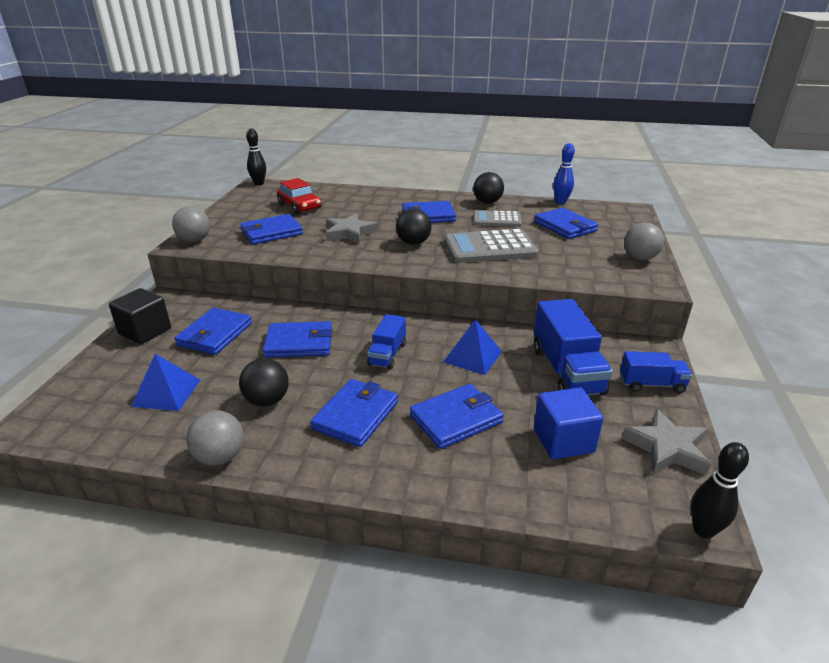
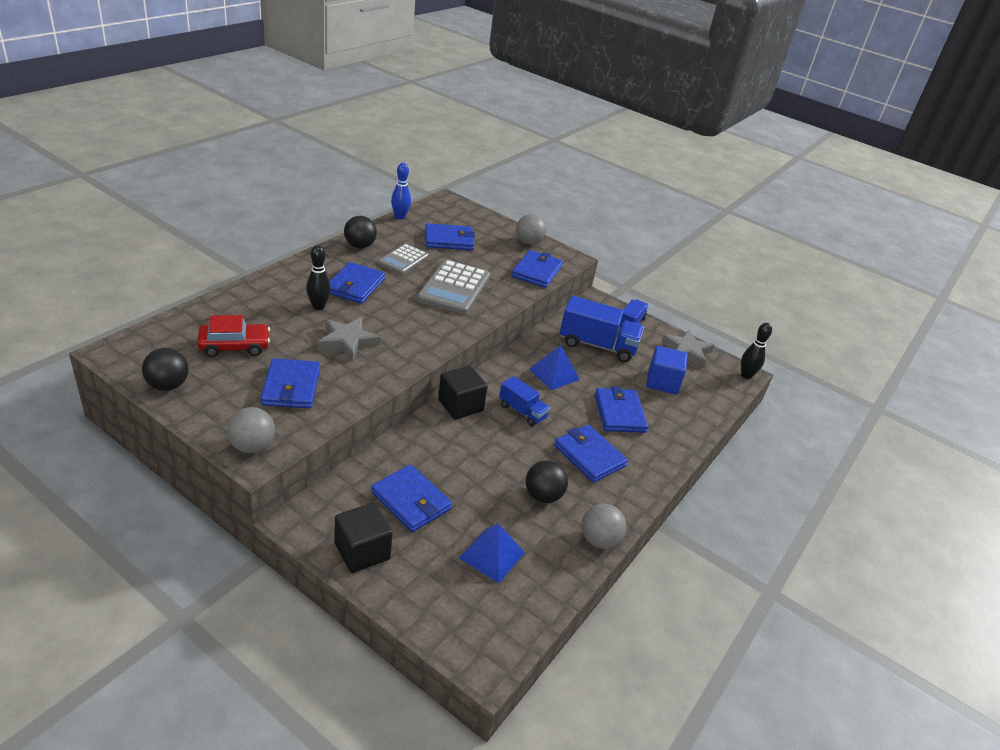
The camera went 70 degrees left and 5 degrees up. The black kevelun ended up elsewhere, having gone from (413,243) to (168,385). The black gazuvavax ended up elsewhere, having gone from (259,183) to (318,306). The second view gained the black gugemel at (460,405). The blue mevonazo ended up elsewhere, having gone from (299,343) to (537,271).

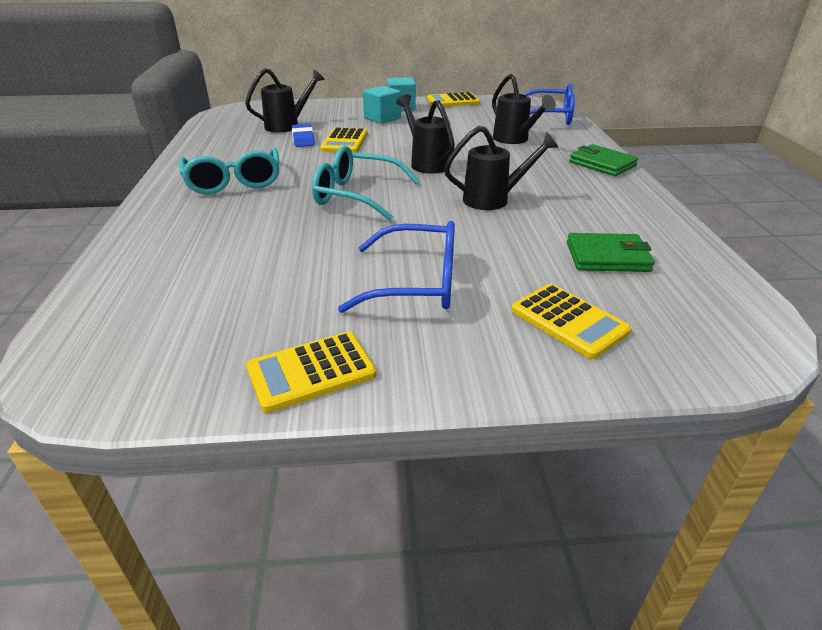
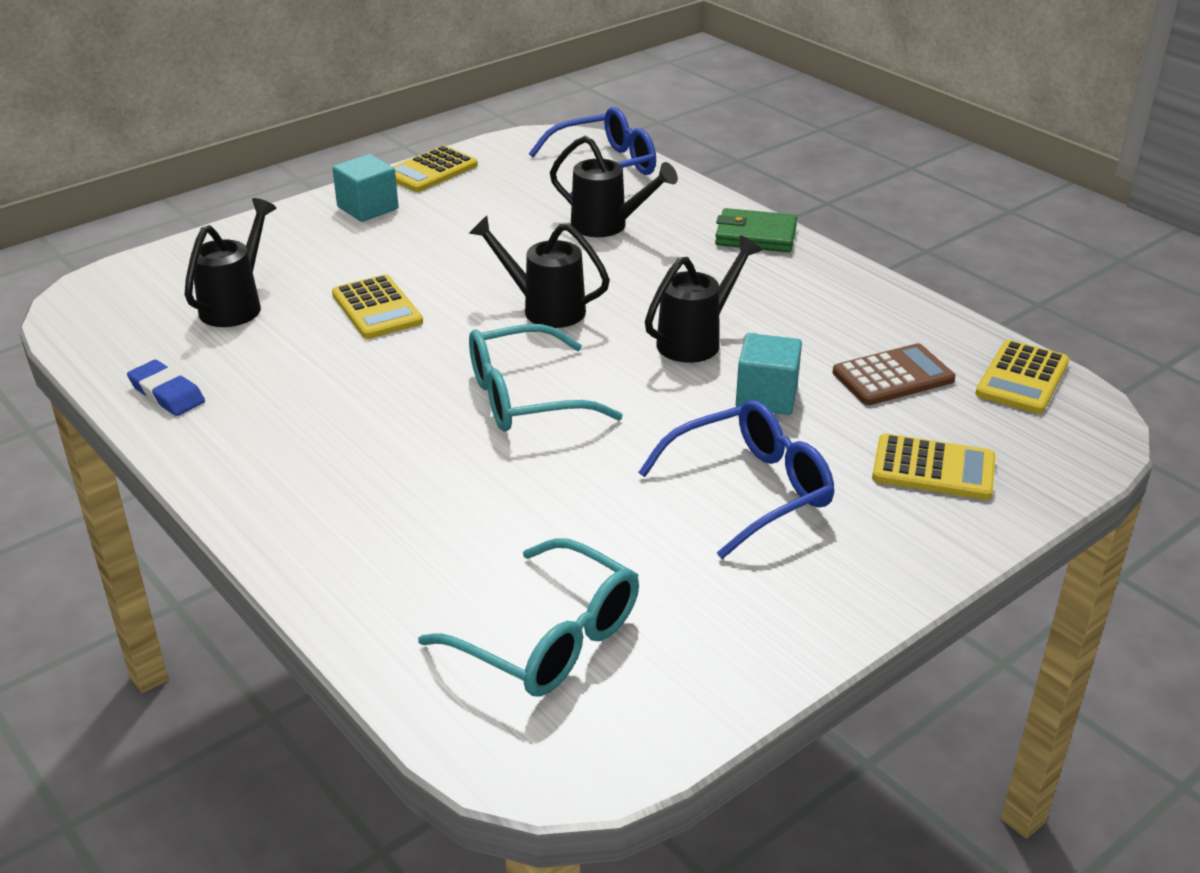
The camera went 35 degrees left and 0 degrees up. The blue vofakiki ended up elsewhere, having gone from (303,139) to (167,393). The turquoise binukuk ended up elsewhere, having gone from (234,182) to (549,639). The turquoise gugemel ended up elsewhere, having gone from (382,118) to (766,397). Where the green mevonazo stood at (607,257), the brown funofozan came to stand at (893,376). The yellow funofozan ended up elsewhere, having gone from (311,372) to (1022,378).

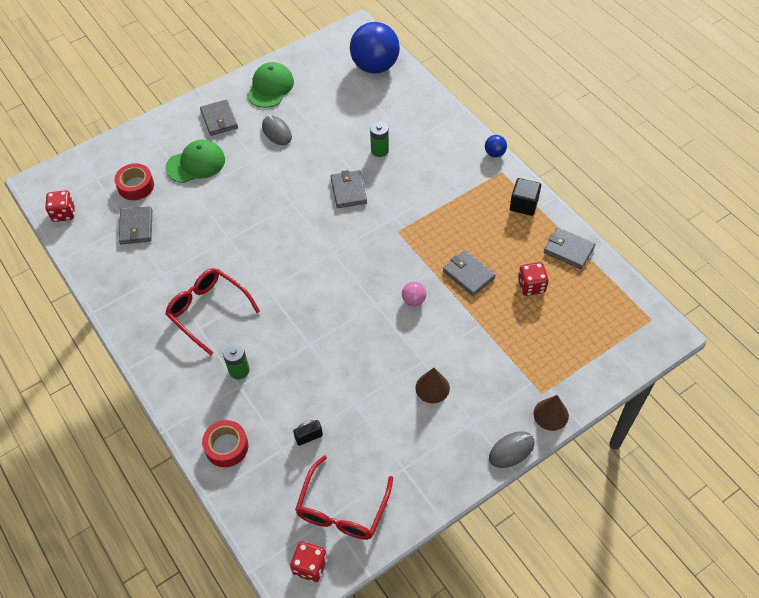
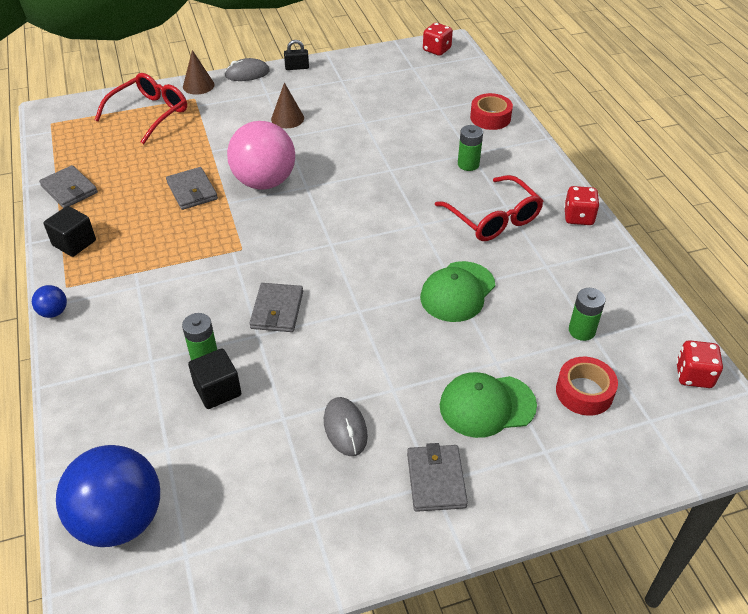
The camera went 165 degrees left and 10 degrees down. The red binukuk ended up elsewhere, having gone from (342,509) to (150,113). The second view gained the black gugemel at (217,390). The size of the pink kevelun at (413,300) changed by a factor of 2.39. The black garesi ended up elsewhere, having gone from (309,437) to (297,67). The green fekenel ended up elsewhere, having gone from (270,87) to (457,292). The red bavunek ended up elsewhere, having gone from (531,286) to (578,217). Where the grey mevonazo stood at (136,227), the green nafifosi came to stand at (581,331).

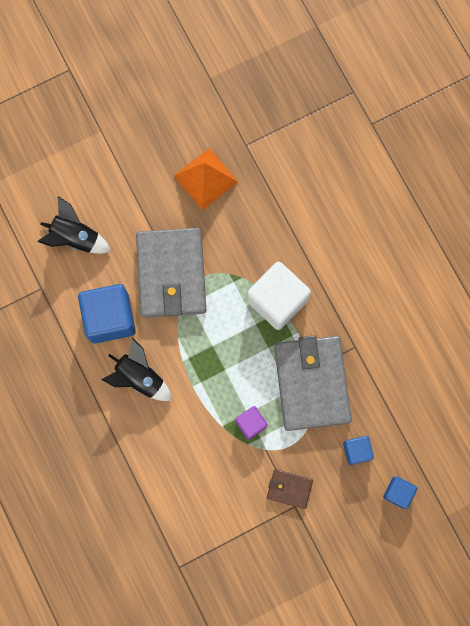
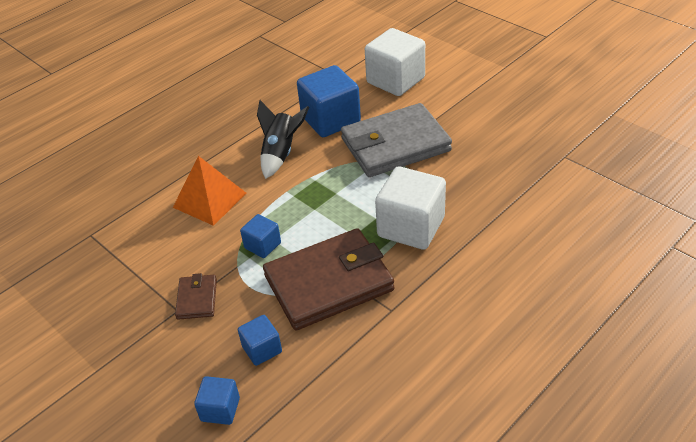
The camera went 75 degrees right and 35 degrees down. The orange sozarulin ended up elsewhere, having gone from (205,178) to (210,200). What was the purple gugemel at (251,423) turned into the blue gugemel at (262,245). What was the grey mevonazo at (312,383) turned into the brown mevonazo at (329,283). Where the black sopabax stood at (75,237), the white gugemel came to stand at (395,80).

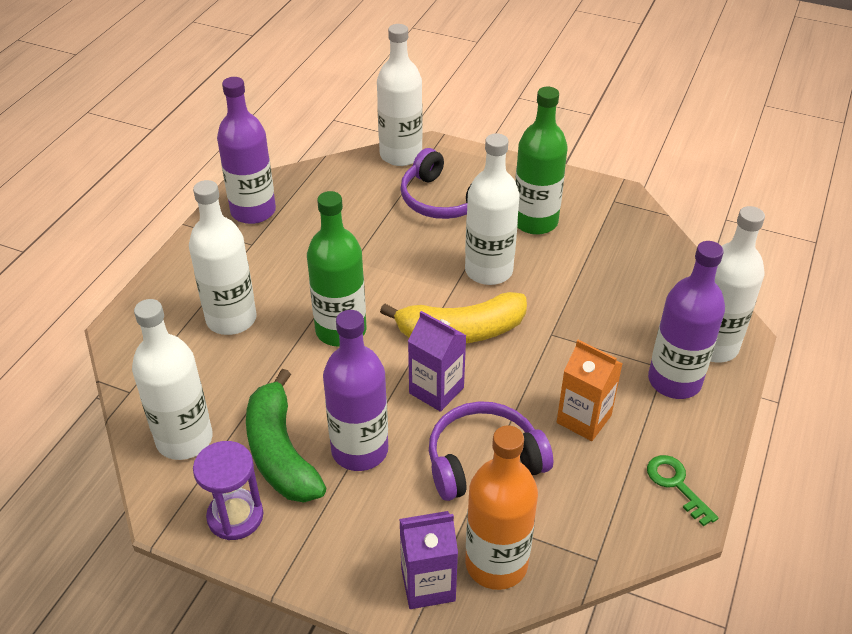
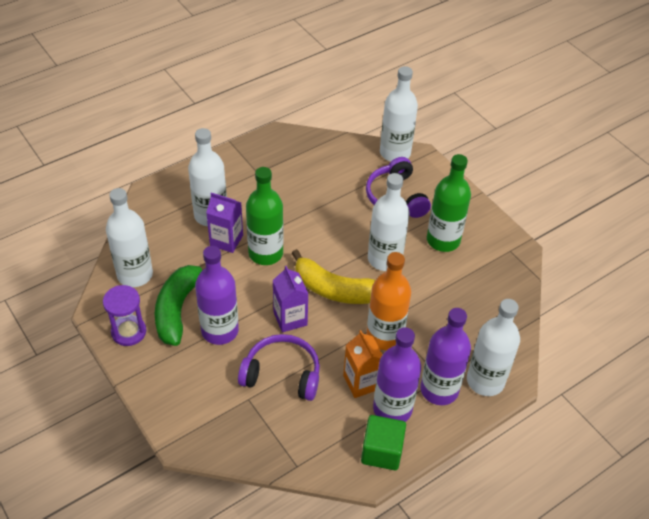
The camera went 30 degrees right and 5 degrees up. The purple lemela ended up elsewhere, having gone from (428,584) to (226,240). Where the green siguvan stood at (676,484), the green gugemel came to stand at (382,451). The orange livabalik ended up elsewhere, having gone from (496,564) to (384,336). The purple livabalik ended up elsewhere, having gone from (253,211) to (392,409).

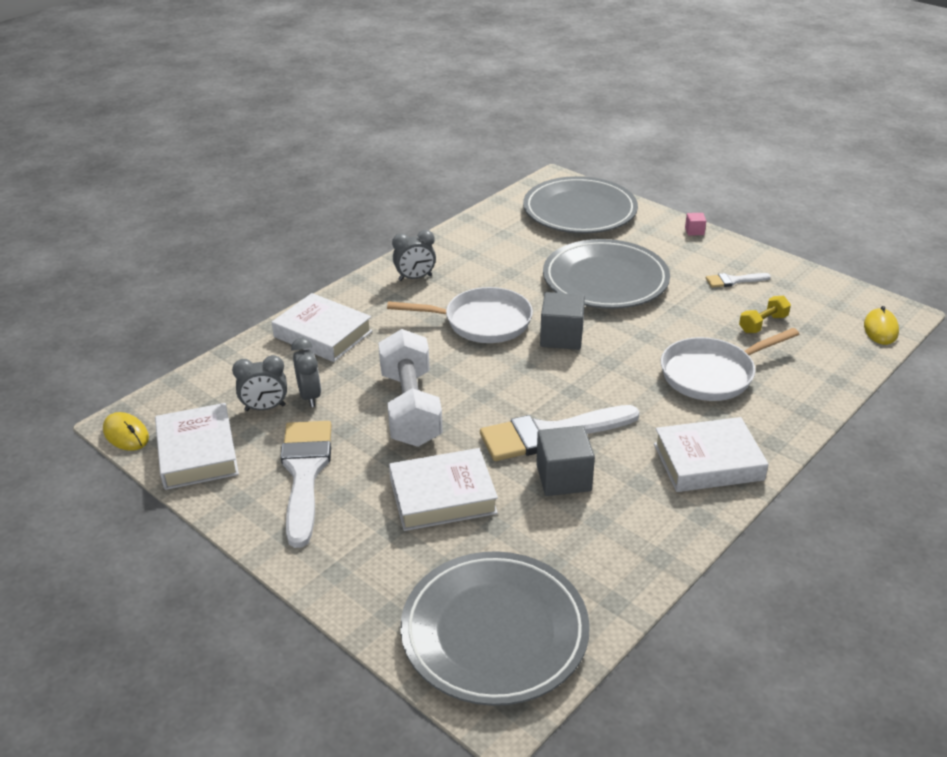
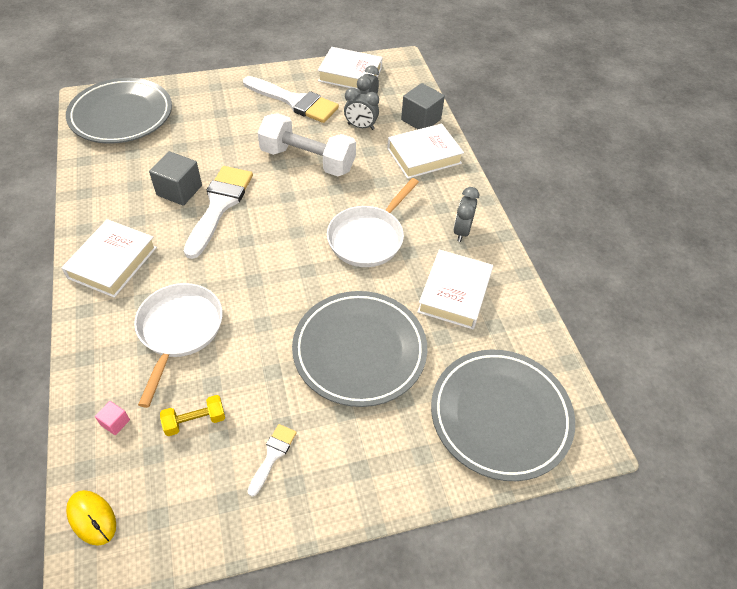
The camera went 120 degrees right and 15 degrees up. The pink gugemel ended up elsewhere, having gone from (694,231) to (115,422). The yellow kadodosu at (763,324) ended up facing another way, 75 degrees clockwise from before. The grey gugemel ended up elsewhere, having gone from (561,337) to (421,120). The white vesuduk ended up elsewhere, having gone from (443,496) to (454,293). The second view lost the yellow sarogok at (126,434).

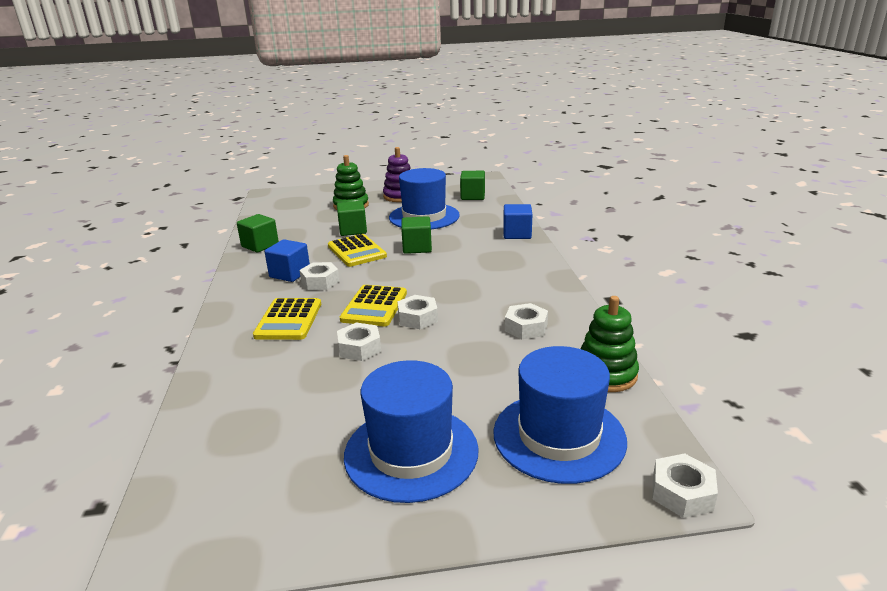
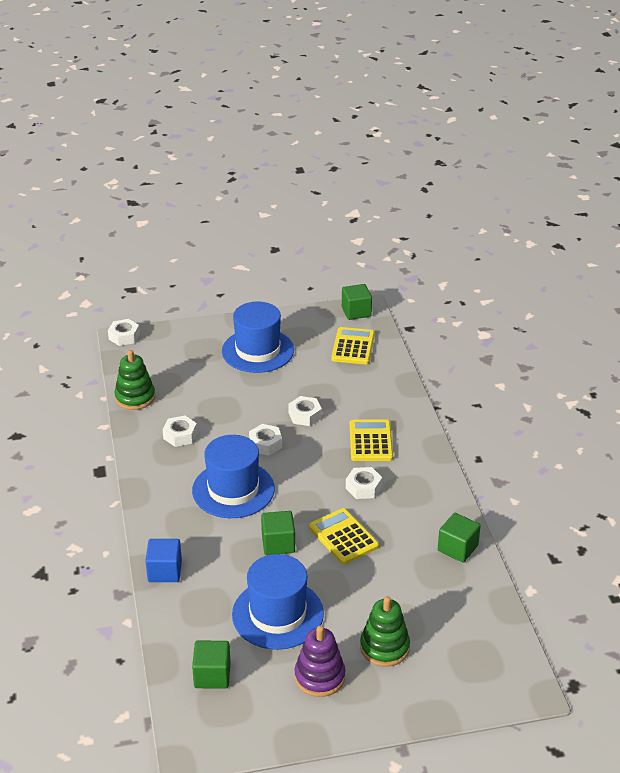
The camera went 175 degrees right and 10 degrees up. The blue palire ended up elsewhere, having gone from (559,436) to (233,490). The yellow funofozan ended up elsewhere, having gone from (374,306) to (353,347). The green gugemel ended up elsewhere, having gone from (353,230) to (356,312). The second view lost the blue gugemel at (290,274).

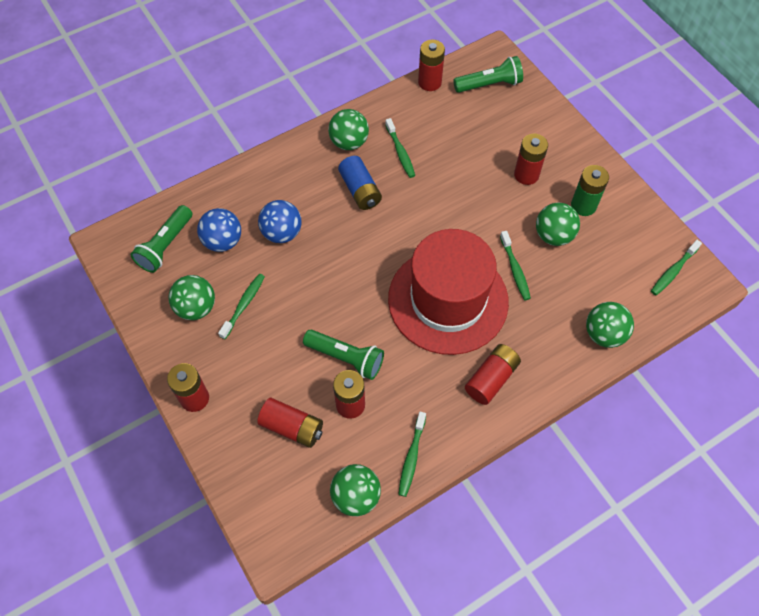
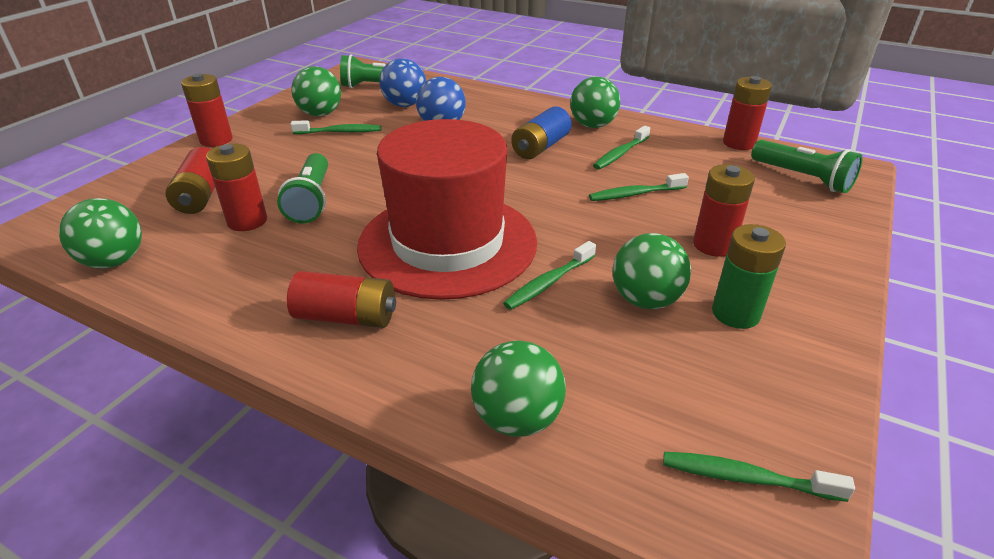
The camera went 60 degrees right and 25 degrees down. The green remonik ended up elsewhere, having gone from (411,457) to (635,194).

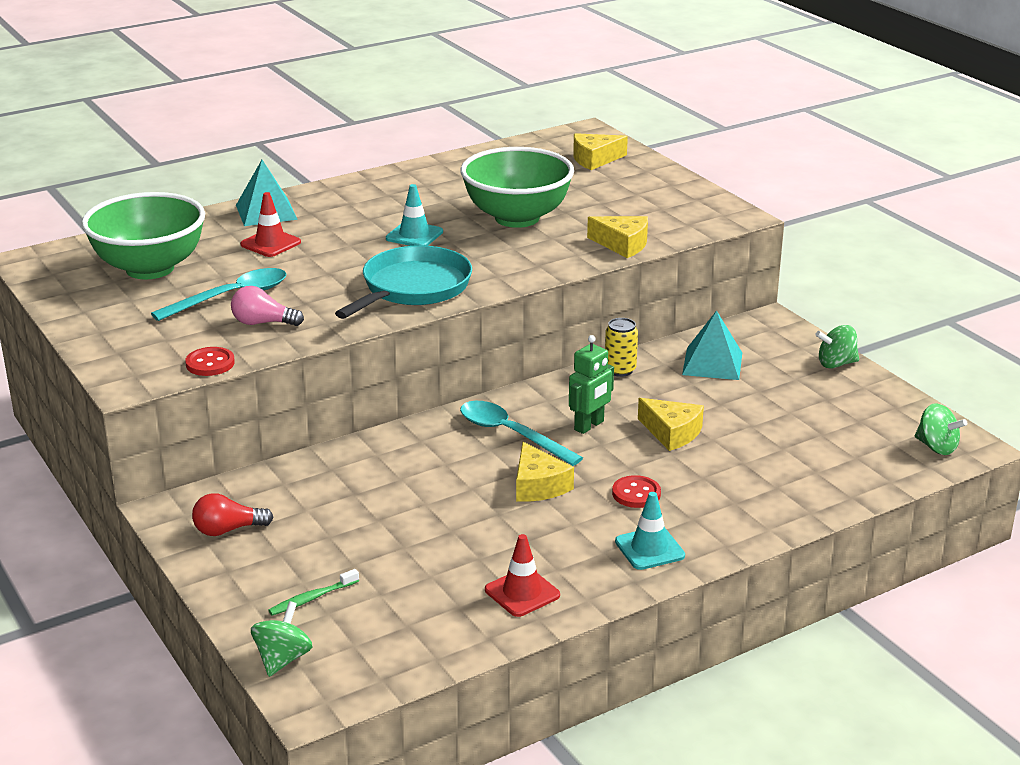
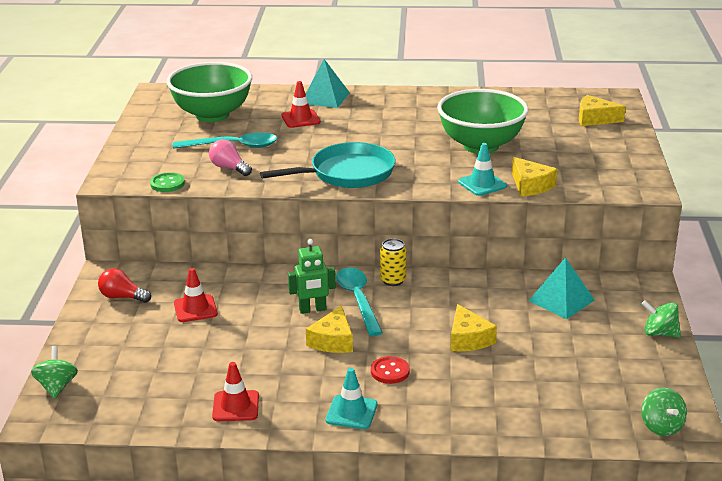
The camera went 35 degrees right and 0 degrees up. The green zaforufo at (283,659) ended up facing another way, 60 degrees counterclockwise from before. What was the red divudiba at (210,363) turned into the green divudiba at (167,184). The second view gained the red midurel at (195,309). The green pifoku ended up elsewhere, having gone from (589,426) to (312,310). The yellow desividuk ended up elsewhere, having gone from (620,370) to (393,280). The turquoise midurel ended up elsewhere, having gone from (414,235) to (482,184). The second view lost the green remonik at (312,598).

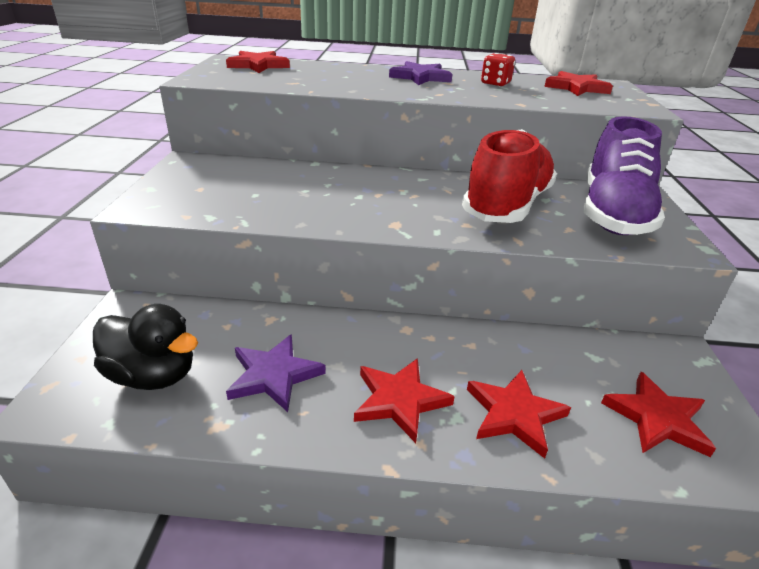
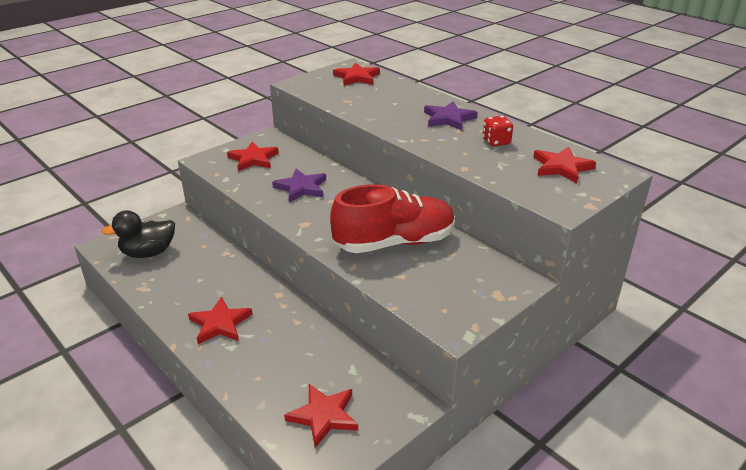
The camera went 45 degrees right and 0 degrees up. The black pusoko at (153,375) ended up facing another way, 90 degrees clockwise from before. The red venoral ended up elsewhere, having gone from (514,414) to (253,159). The purple venoral ended up elsewhere, having gone from (274,375) to (301,188). The second view lost the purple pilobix at (612,213).

